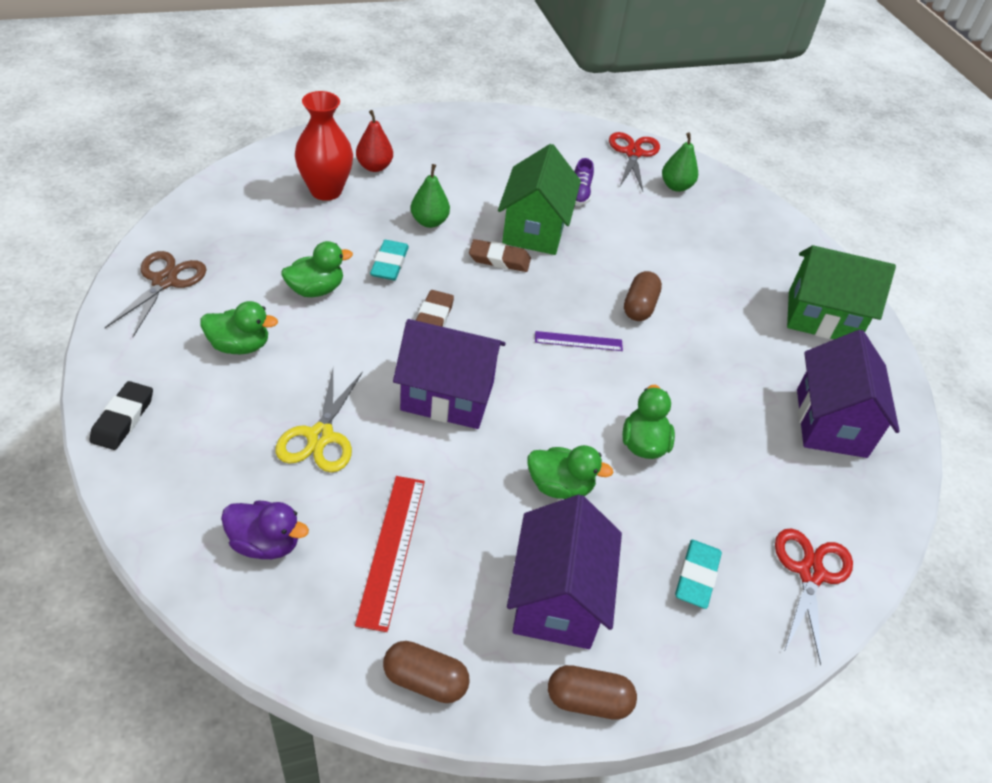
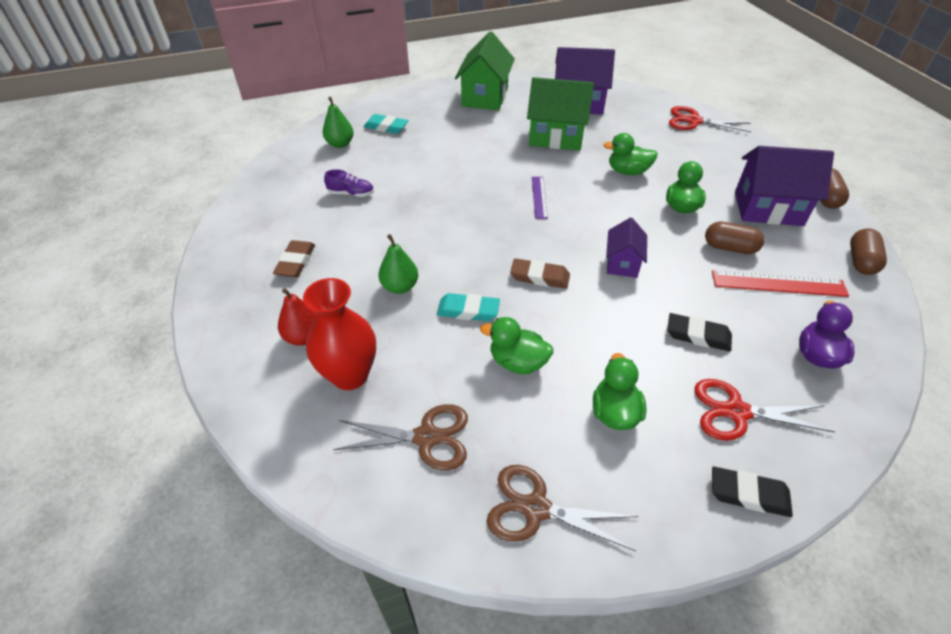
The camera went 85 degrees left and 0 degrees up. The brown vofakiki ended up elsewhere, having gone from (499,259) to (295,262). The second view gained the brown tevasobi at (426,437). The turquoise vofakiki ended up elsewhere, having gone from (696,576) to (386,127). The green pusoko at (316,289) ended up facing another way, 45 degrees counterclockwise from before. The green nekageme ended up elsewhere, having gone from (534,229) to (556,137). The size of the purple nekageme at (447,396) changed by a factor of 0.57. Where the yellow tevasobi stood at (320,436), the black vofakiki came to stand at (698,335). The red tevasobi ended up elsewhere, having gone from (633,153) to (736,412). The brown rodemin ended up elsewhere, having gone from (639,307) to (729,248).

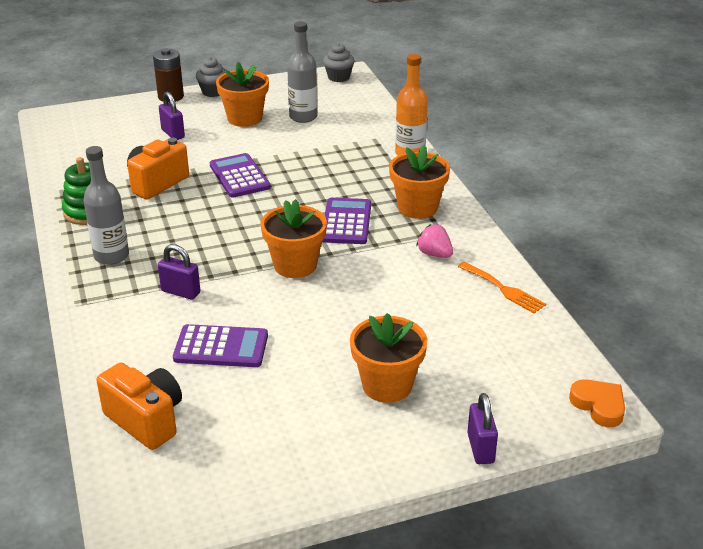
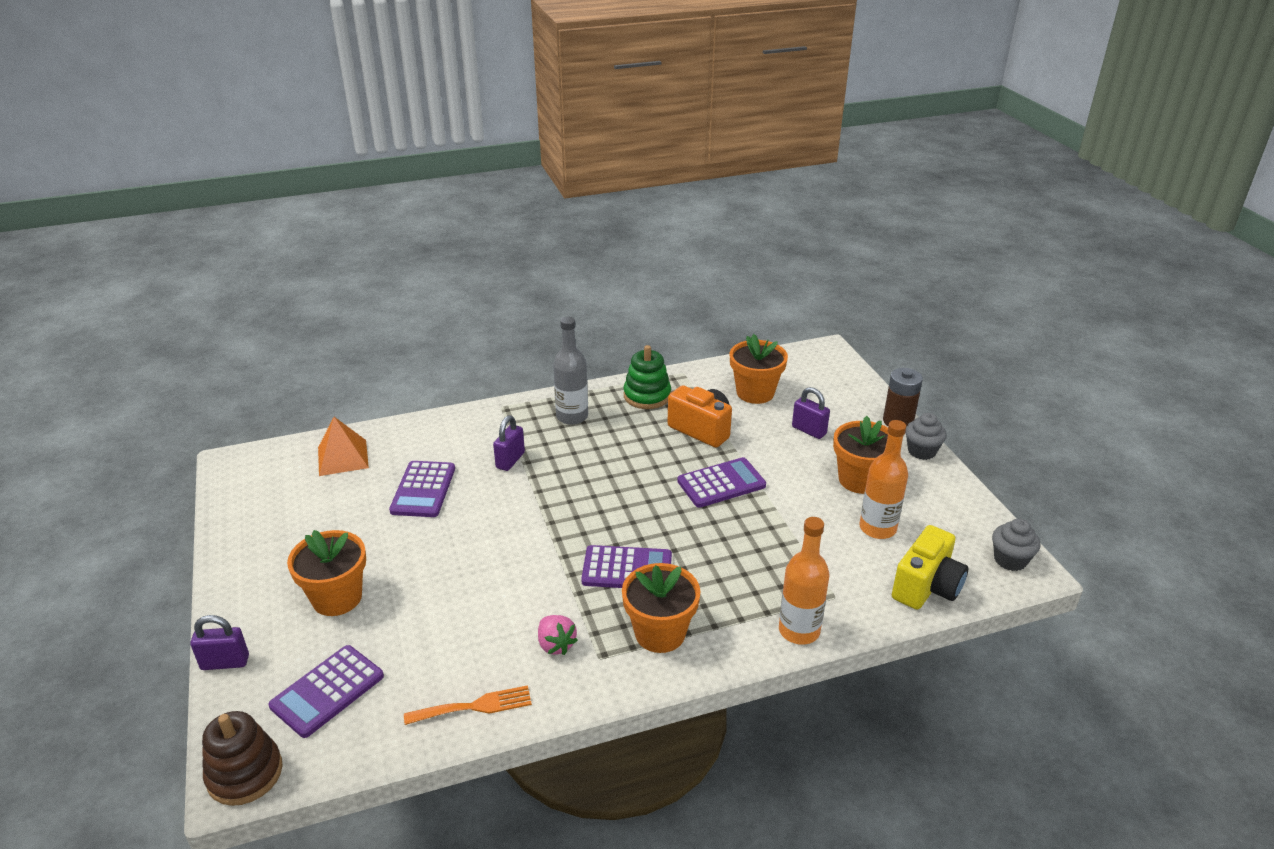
The camera went 90 degrees right and 0 degrees up. Where the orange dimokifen stood at (599,405), the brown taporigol came to stand at (245,773). The second view gained the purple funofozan at (327,691). Where the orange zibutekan stood at (146,420), the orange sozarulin came to stand at (342,457). The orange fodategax at (504,289) ended up facing another way, 150 degrees counterclockwise from before. The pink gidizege at (434,254) ended up facing another way, 105 degrees clockwise from before. The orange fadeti ended up elsewhere, having gone from (295,265) to (755,393). The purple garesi at (173,134) ended up facing another way, 75 degrees clockwise from before. What was the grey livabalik at (303,117) turned into the orange livabalik at (877,528). The second view gained the yellow zibutekan at (926,587).

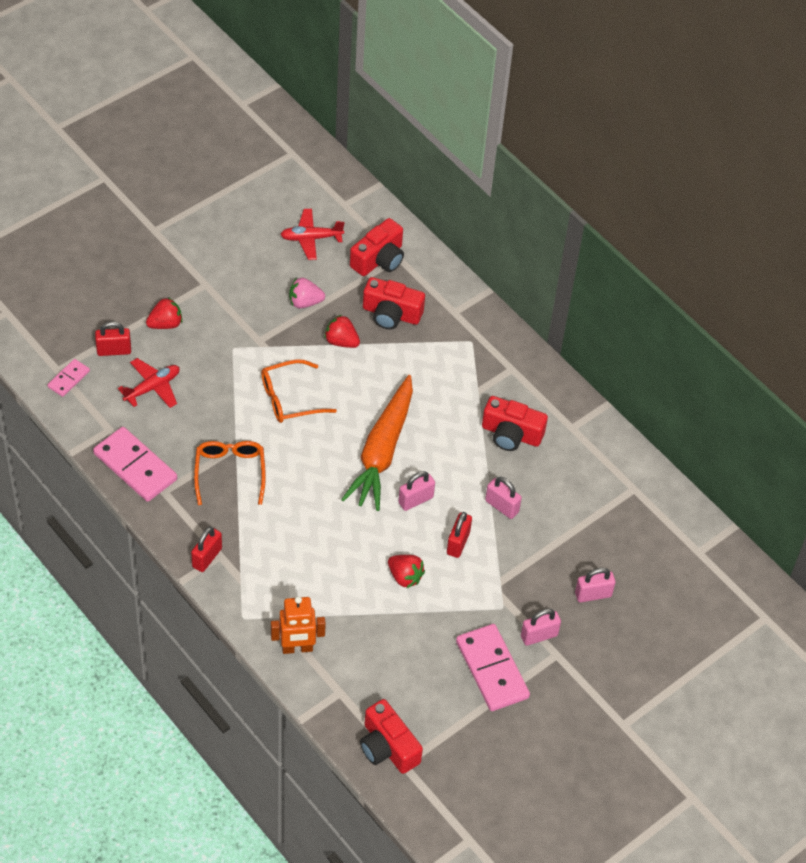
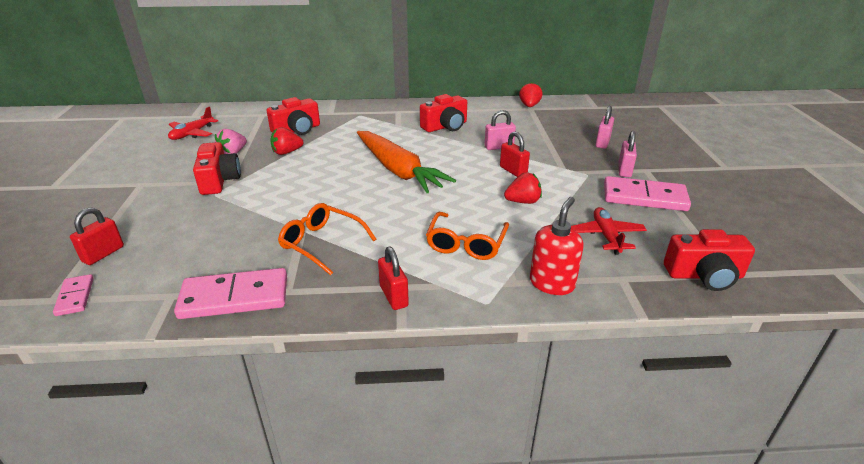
The camera went 50 degrees left and 20 degrees down. The red zibutekan ended up elsewhere, having gone from (379,259) to (219,180). The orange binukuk ended up elsewhere, having gone from (290,398) to (466,243). The red gidizege ended up elsewhere, having gone from (165,324) to (529,106). Where the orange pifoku stood at (297,648), the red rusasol came to stand at (552,283). The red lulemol ended up elsewhere, having gone from (152,387) to (606,236). The second view lost the pink garesi at (415,500).

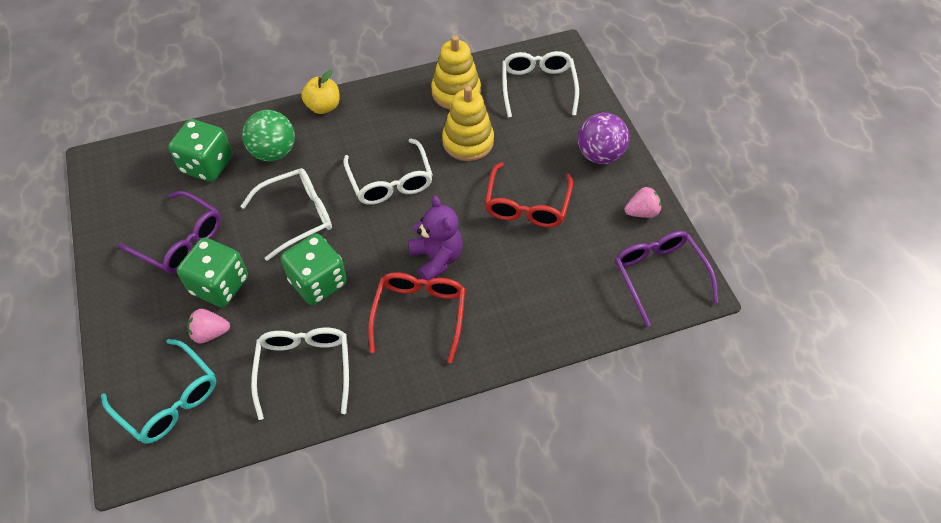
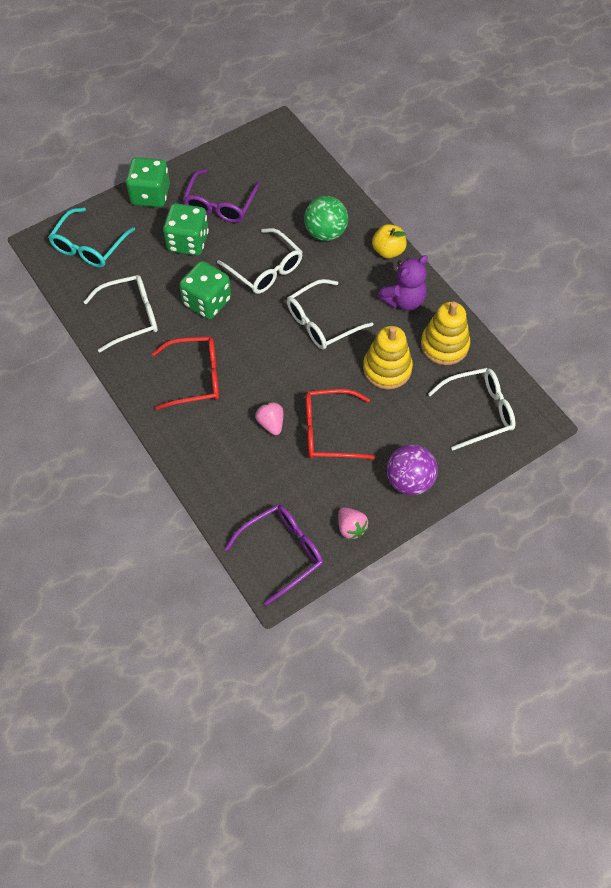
The camera went 75 degrees right and 5 degrees up. The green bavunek ended up elsewhere, having gone from (207,165) to (150,195). The pink gidizege ended up elsewhere, having gone from (210,333) to (271,423). The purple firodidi ended up elsewhere, having gone from (436,258) to (403,300).

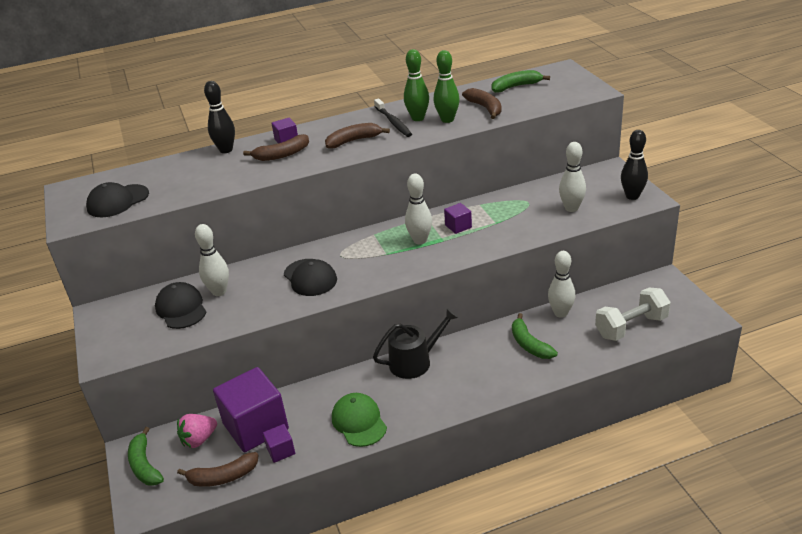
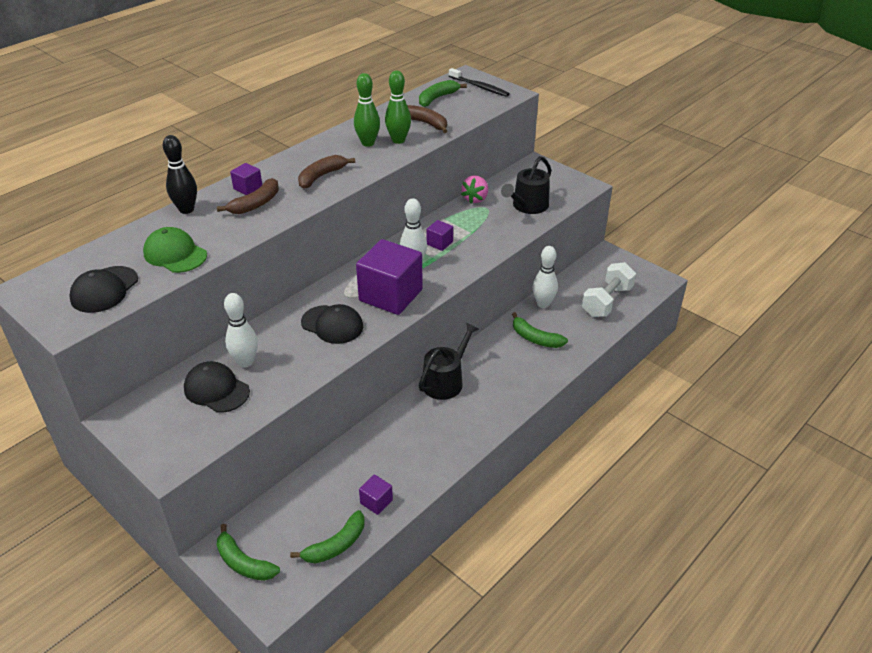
The camera went 30 degrees left and 5 degrees up. The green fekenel ended up elsewhere, having gone from (359,422) to (175,254). What was the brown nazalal at (223,477) turned into the green nazalal at (336,545). The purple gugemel ended up elsewhere, having gone from (255,426) to (390,295). The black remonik ended up elsewhere, having gone from (393,122) to (479,87). The pink gidizege ended up elsewhere, having gone from (199,440) to (475,199). Where the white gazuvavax stood at (571,208), the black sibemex came to stand at (527,206). The second view lost the black gazuvavax at (632,196).

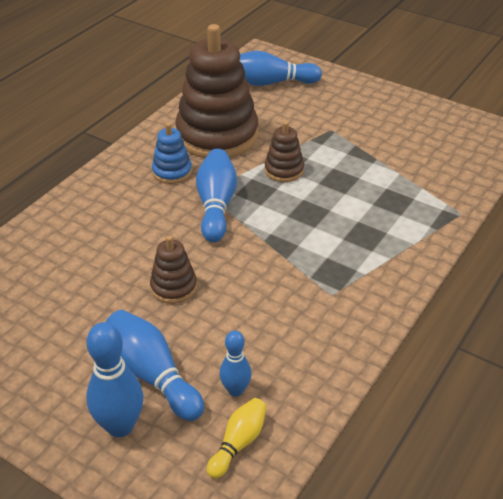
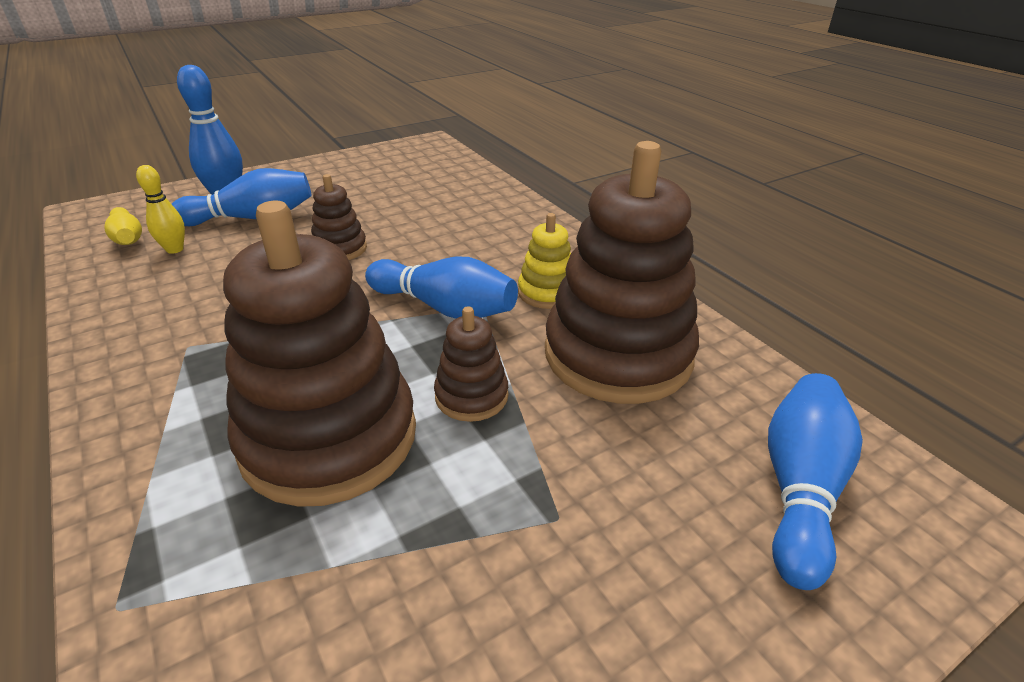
The camera went 115 degrees right and 5 degrees down. What was the blue gazuvavax at (235,390) turned into the yellow gazuvavax at (175,249). The second view gained the brown taporigol at (329,437). What was the blue taporigol at (172,172) turned into the yellow taporigol at (547,292).

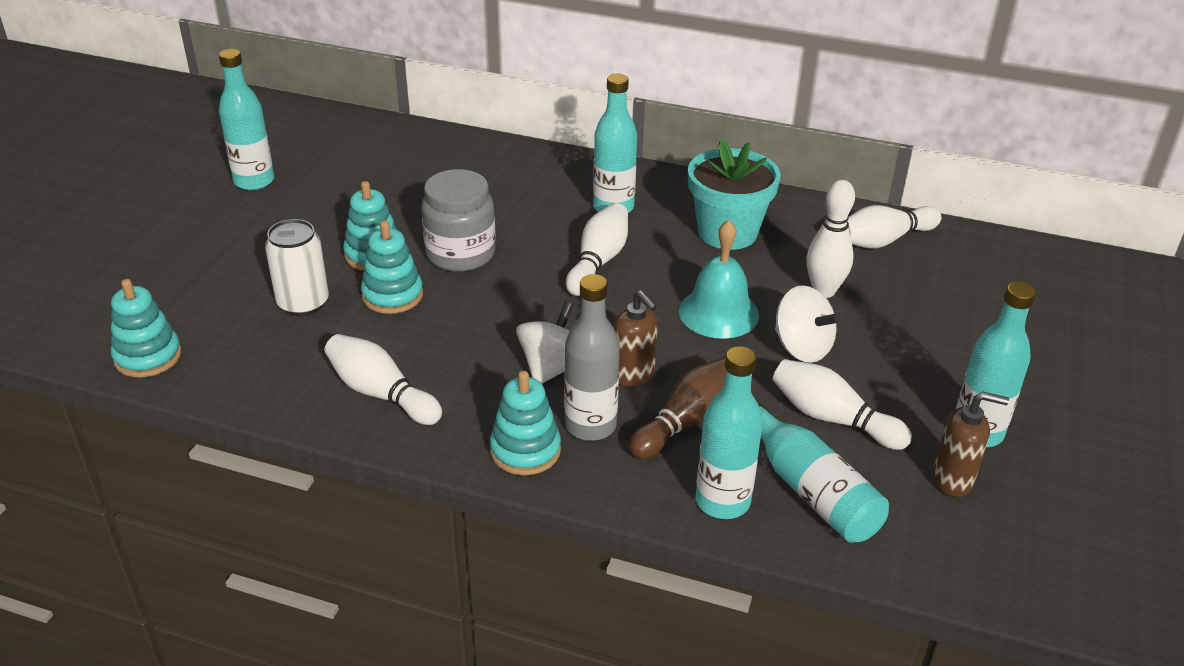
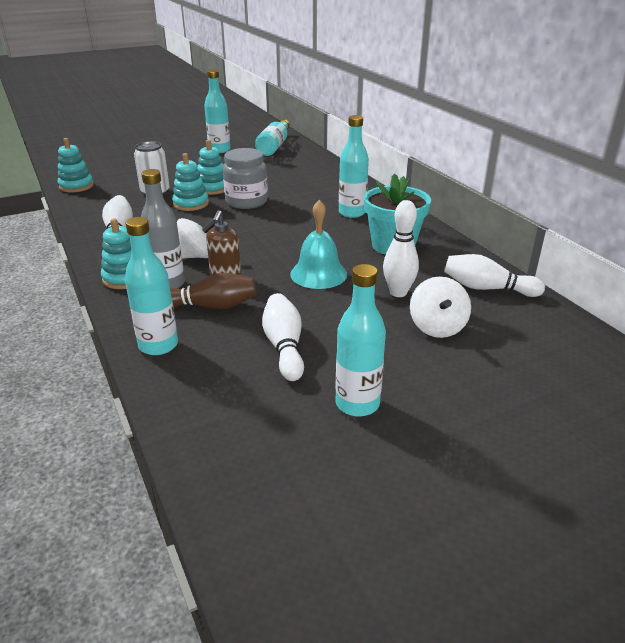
The camera went 45 degrees right and 5 degrees down. The turquoise livabalik ended up elsewhere, having gone from (809,489) to (274,146). The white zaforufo ended up elsewhere, having gone from (802,347) to (437,327). The second view lost the white gazuvavax at (598,262). The second view lost the brown rusasol at (953,480).

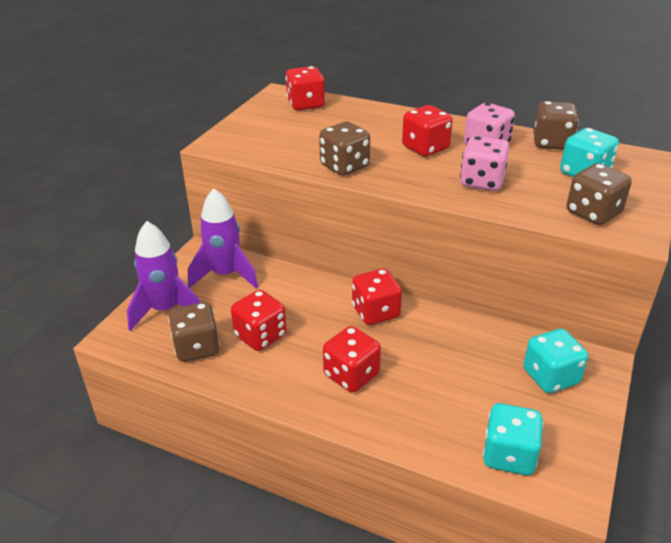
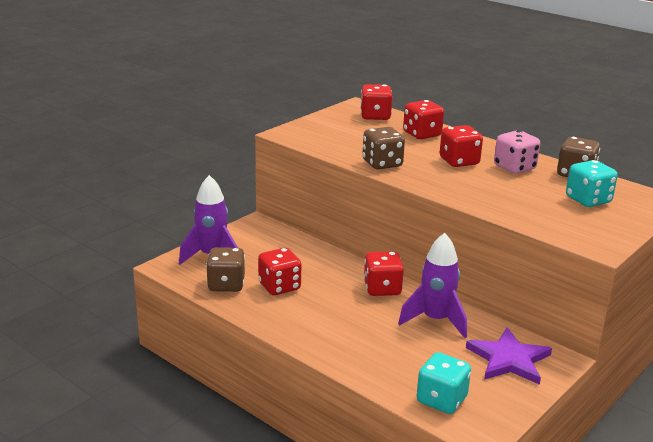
The camera went 15 degrees right and 10 degrees down. The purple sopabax ended up elsewhere, having gone from (225,275) to (435,320). The red bavunek ended up elsewhere, having gone from (351,375) to (422,134). Where the turquoise bavunek stood at (550,377), the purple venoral came to stand at (509,359). The second view lost the pink bavunek at (482,182). The second view lost the brown bavunek at (593,213).

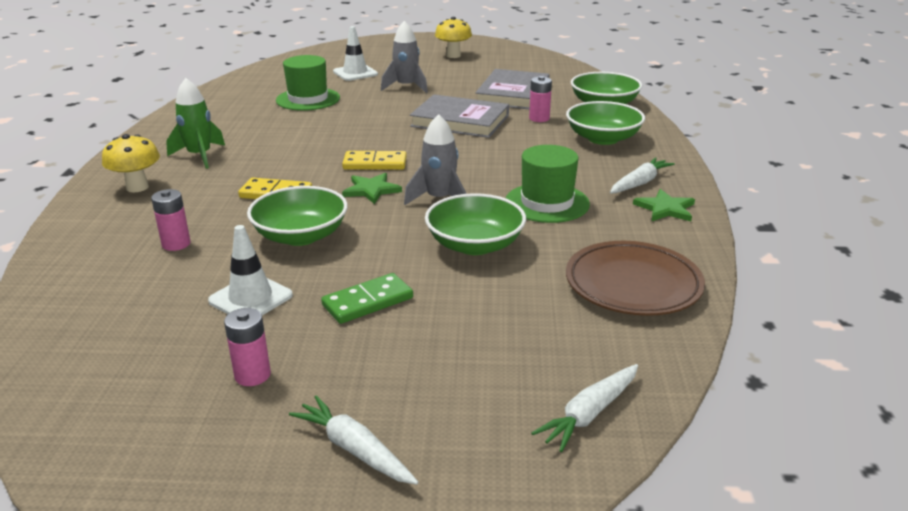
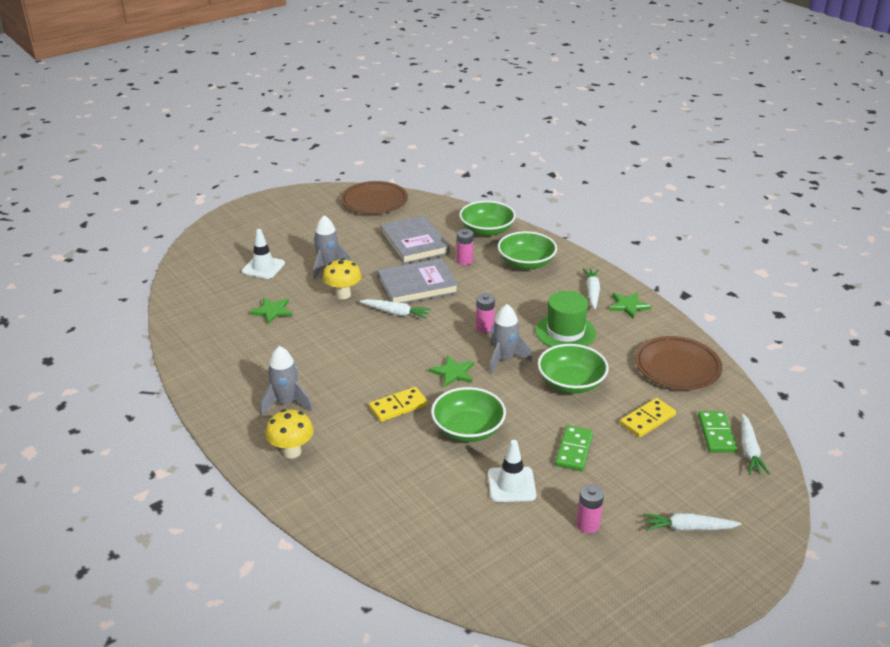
The camera went 40 degrees left and 5 degrees up. Where the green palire stood at (308,99), the green venoral came to stand at (272,311). What was the green sopabax at (199,156) turned into the grey sopabax at (286,403). The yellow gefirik ended up elsewhere, having gone from (453,55) to (343,295). The second view gained the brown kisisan at (374,202). The second view gained the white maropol at (396,313). The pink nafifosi ended up elsewhere, having gone from (176,244) to (484,327). The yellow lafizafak ended up elsewhere, having gone from (375,163) to (647,420). The second view gained the green lafizafak at (716,434).

